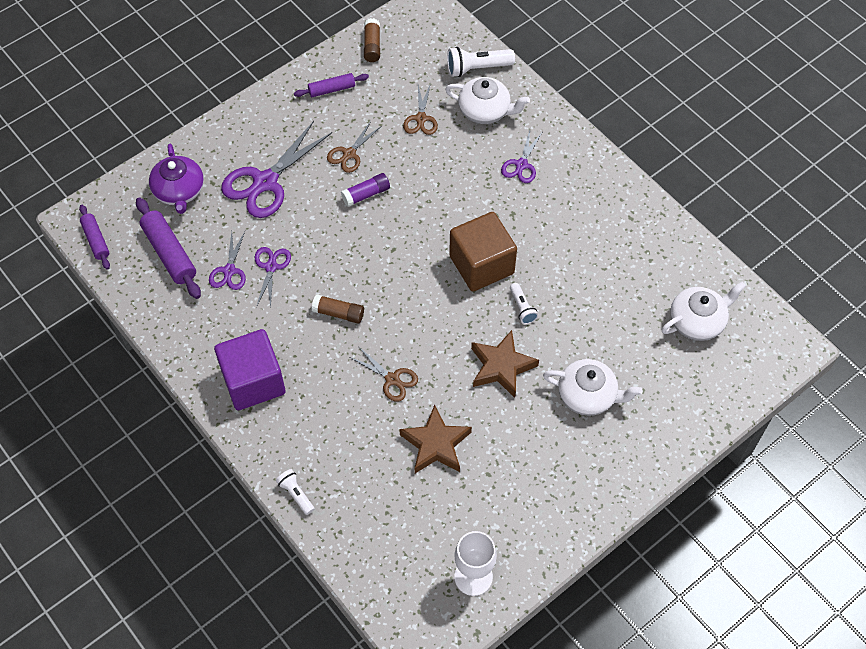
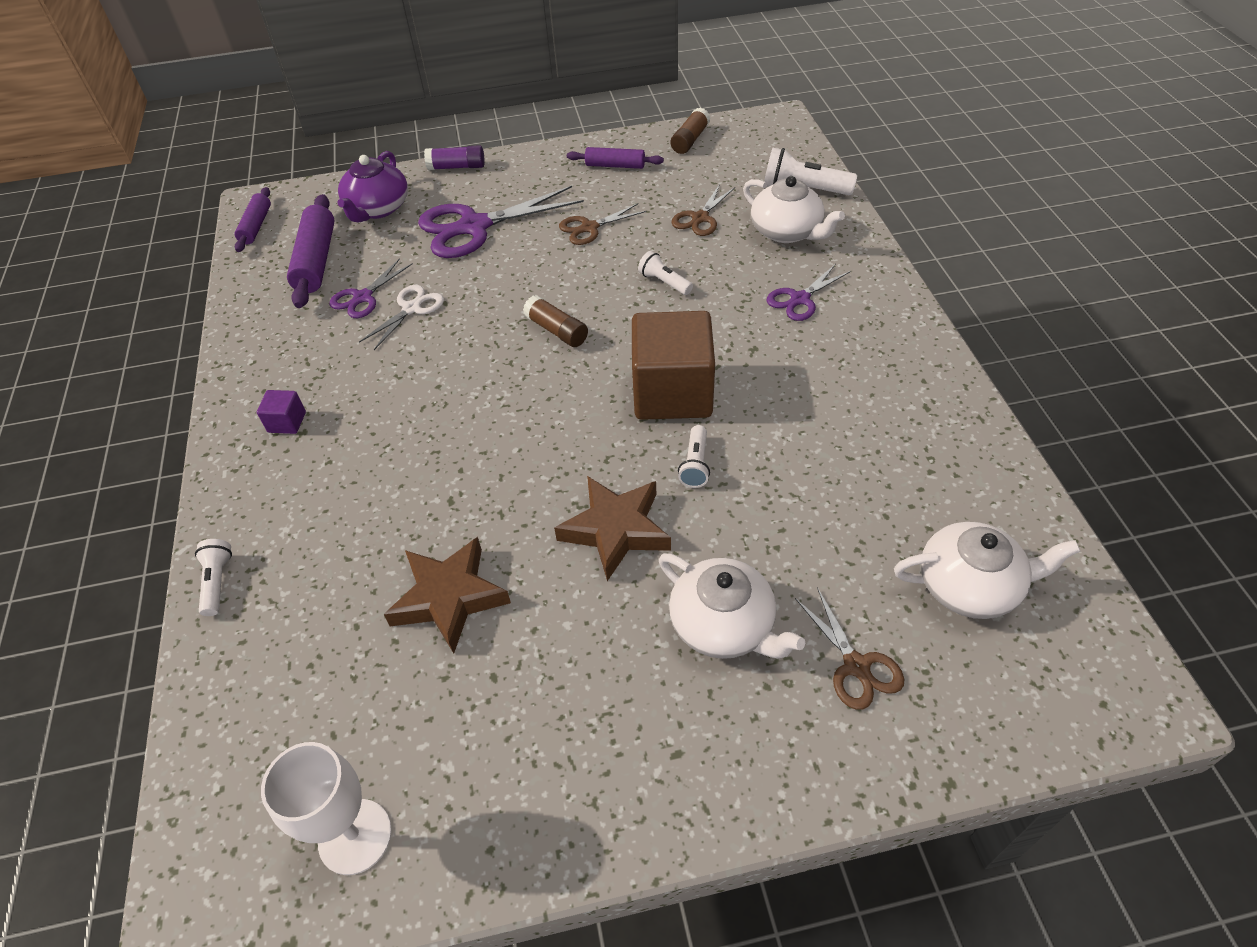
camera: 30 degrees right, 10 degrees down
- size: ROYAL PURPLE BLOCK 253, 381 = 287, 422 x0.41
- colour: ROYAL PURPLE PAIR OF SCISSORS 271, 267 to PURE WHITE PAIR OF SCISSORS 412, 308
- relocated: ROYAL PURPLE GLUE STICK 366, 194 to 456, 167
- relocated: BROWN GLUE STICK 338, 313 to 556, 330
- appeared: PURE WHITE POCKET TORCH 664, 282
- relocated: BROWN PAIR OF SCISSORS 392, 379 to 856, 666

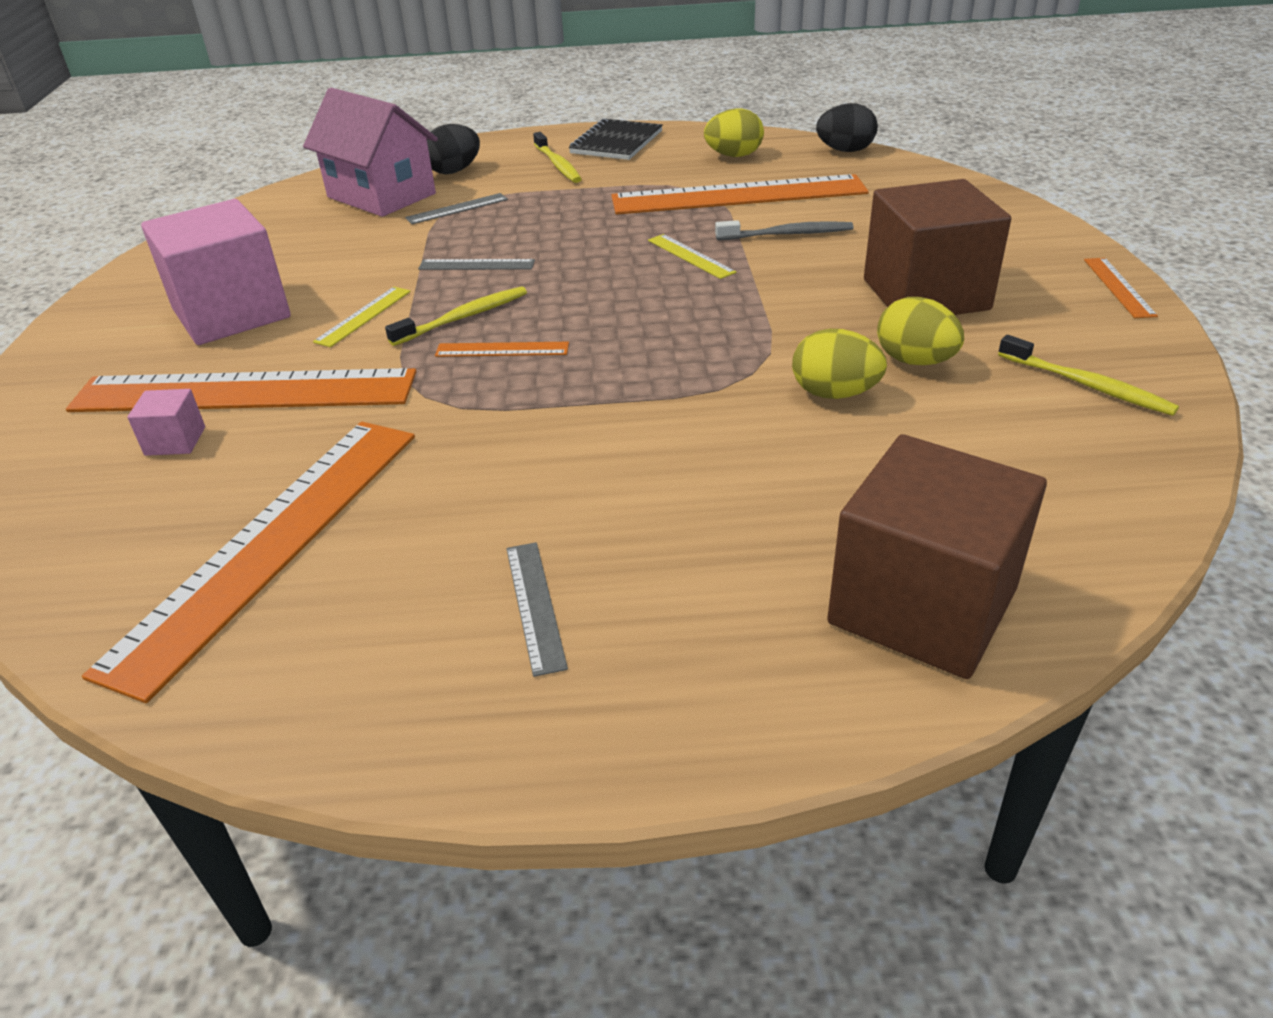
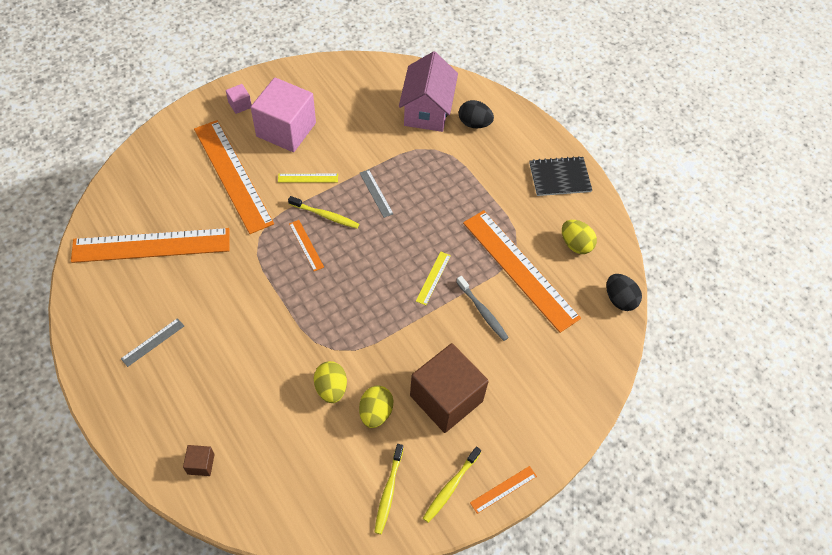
camera: 55 degrees right, 20 degrees up
- size: BROWN BLOCK 922, 606 = 201, 464 x0.42
- relocated: PINK BLOCK 175, 441 to 240, 105
- relocated: BRIGHT YELLOW TOOTHBRUSH 558, 165 to 450, 487
- missing: GREY MEASURING STICK 457, 209

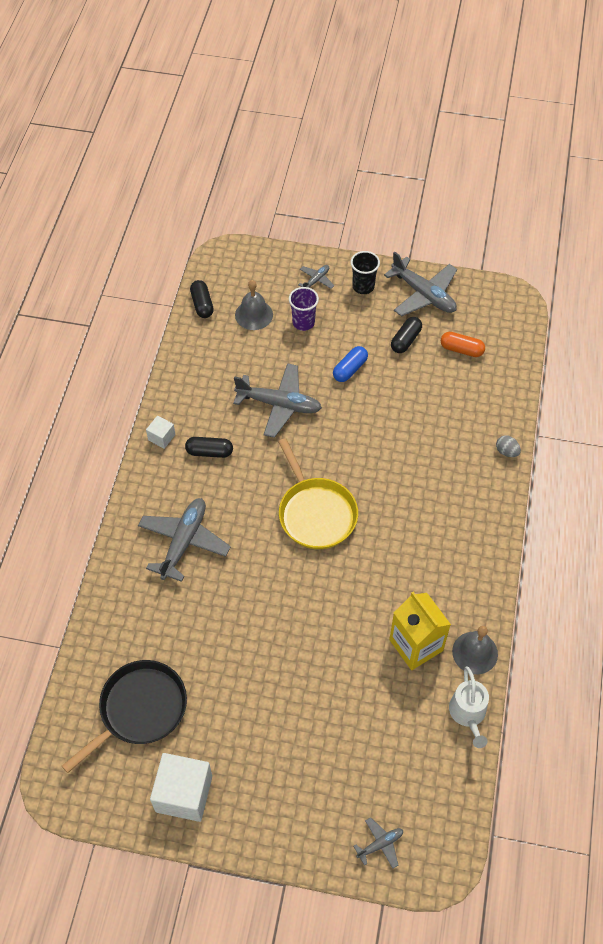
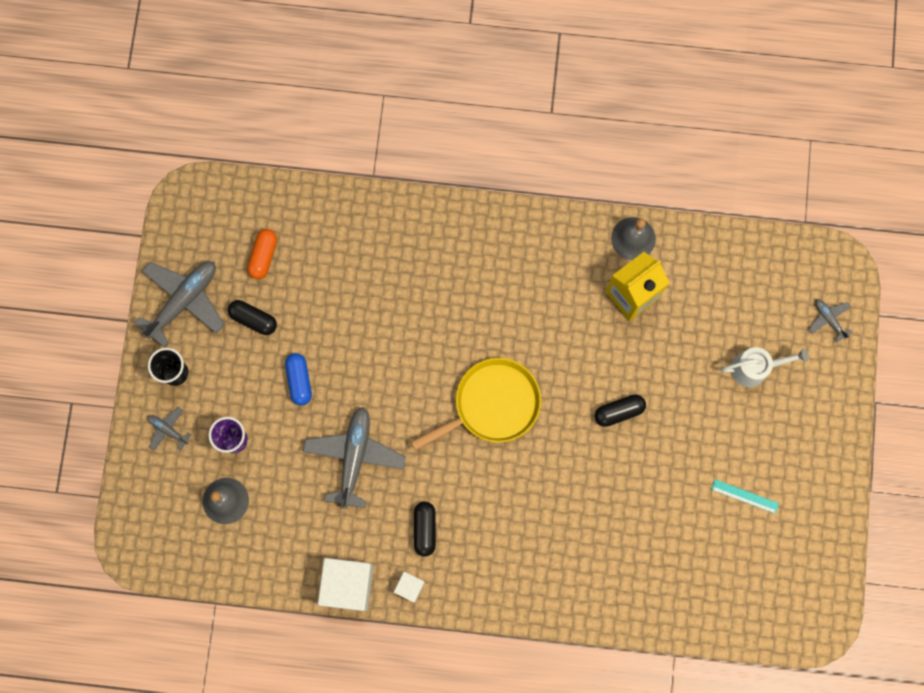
camera: 95 degrees left, 20 degrees up
- spun: BLUE PILL SHAPE 350, 369 = 299, 381 45 degrees clockwise
- relocated: PURE WHITE BLOCK 184, 794 to 348, 584
- relocated: JET-BLACK PILL SHAPE 202, 304 to 619, 412
- appeared: TEAL MEASURING STICK 745, 496
- relocated: PURE WHITE WATERING POT 468, 714 to 754, 368
- missing: JET-BLACK SKILLET 140, 709
- missing: GREY PLANE 184, 542
- missing: GREY EGG 506, 452

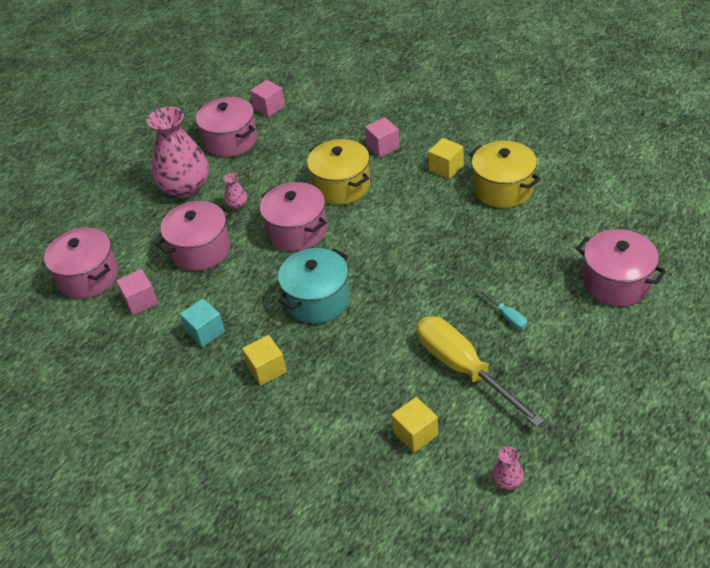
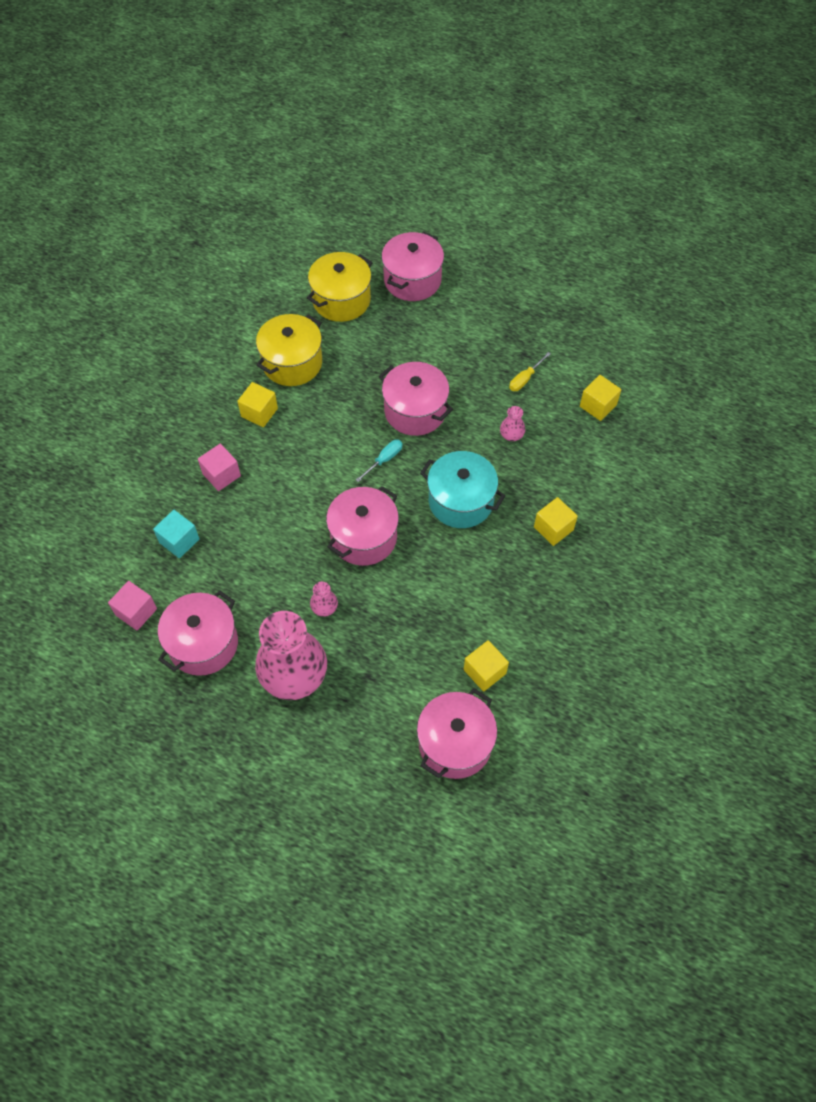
camera: 105 degrees left, 15 degrees up
- relocated: TEAL BLOCK 205, 332 to 179, 541
- relocated: BRIGHT YELLOW COOKING POT 341, 186 to 341, 300
- relocated: TEAL SCREWDRIVER 507, 316 to 384, 460
- relocated: PINK COOKING POT 201, 250 to 415, 411
- colour: PINK BLOCK 140, 301 to BRIGHT YELLOW BLOCK 484, 671
- relocated: PINK FLOWER VASE 507, 481 to 511, 435
- size: BRIGHT YELLOW SCREWDRIVER 463, 369 = 525, 379 x0.42

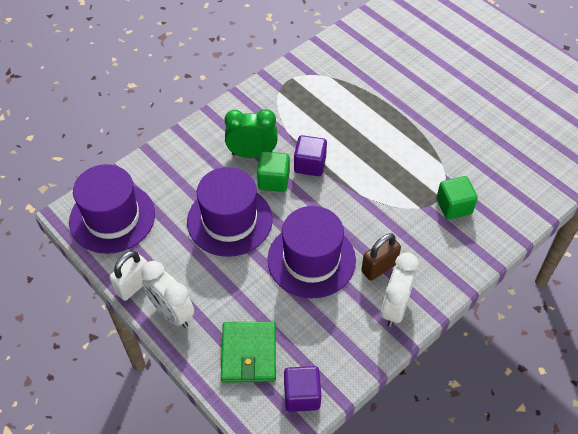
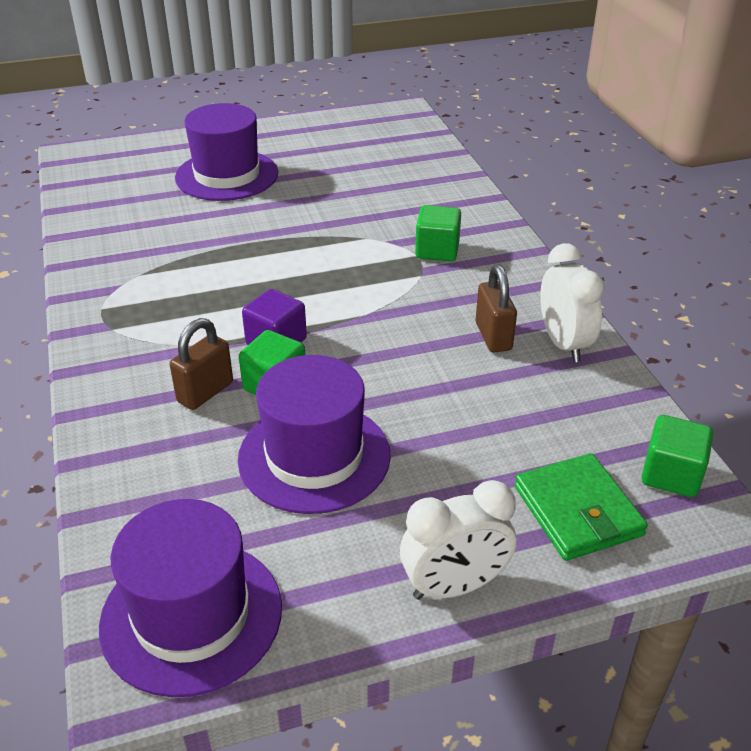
camera: 65 degrees left, 15 degrees down
- exchanged: EMERALD BEDSIDE CLOCK 252, 154 to BROWN LOCK 205, 392
- relocated: ROYAL PURPLE TALL HAT 311, 259 to 227, 175
- spun: EMERALD BILLFOLD 249, 354 = 578, 511 45 degrees clockwise
- spun: PURE WHITE BEDSIDE CLOCK 395, 308 = 563, 344 150 degrees counterclockwise
- colour: ROYAL PURPLE BLOCK 302, 395 to EMERALD BLOCK 671, 475
- missing: PURE WHITE LOCK 133, 285

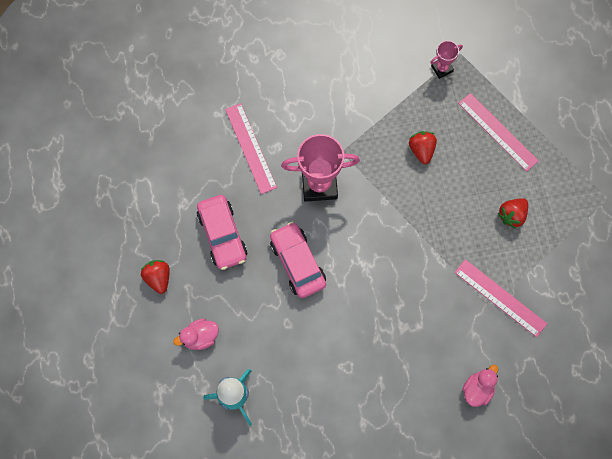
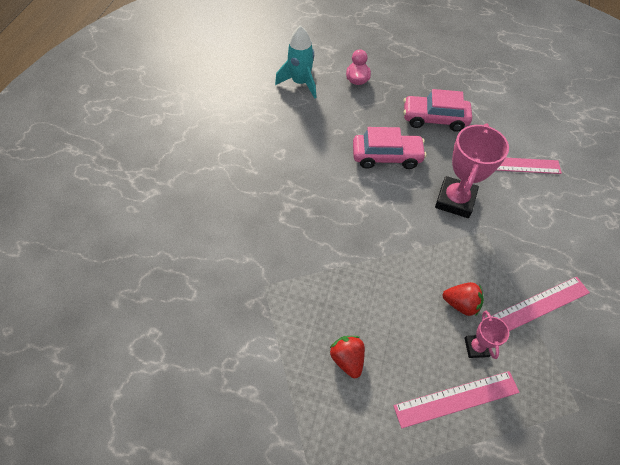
camera: 115 degrees right, 15 degrees down
- relocated: PINK TROPHY 442, 69 to 476, 347
- relocated: PINK MEASURING STICK 500, 298 to 537, 305
- missing: SCARLET BERRY 158, 278
- missing: PINK RUBBER DUCK 477, 389

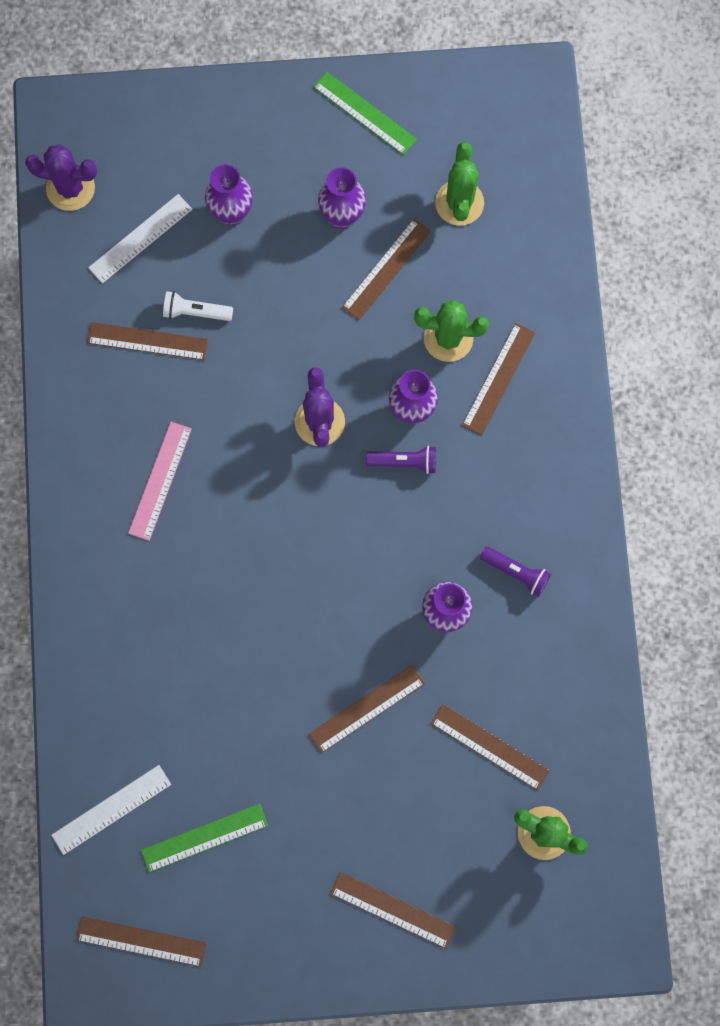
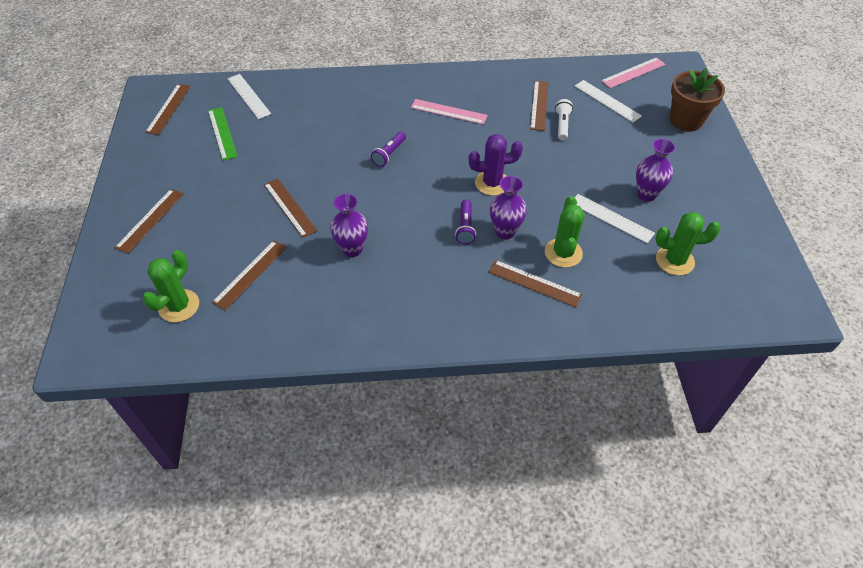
camera: 90 degrees right, 25 degrees down
- relocated: ROYAL PURPLE POCKET TORCH 516, 572 to 389, 154
- colour: BROWN MEASURING STICK 386, 269 to PURE WHITE MEASURING STICK 611, 218
- exchanged: ROYAL PURPLE SAGUARO CACTUS 70, 188 to PINK MEASURING STICK 633, 72
- appeared: BROWN PLANT POT 685, 120
- missing: ROYAL PURPLE FLOWER VASE 232, 213
- missing: EMERALD MEASURING STICK 364, 113

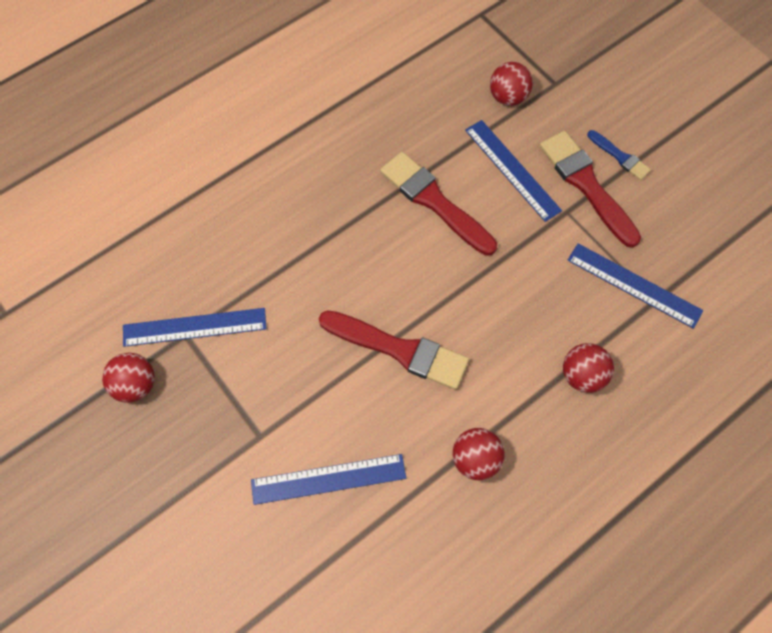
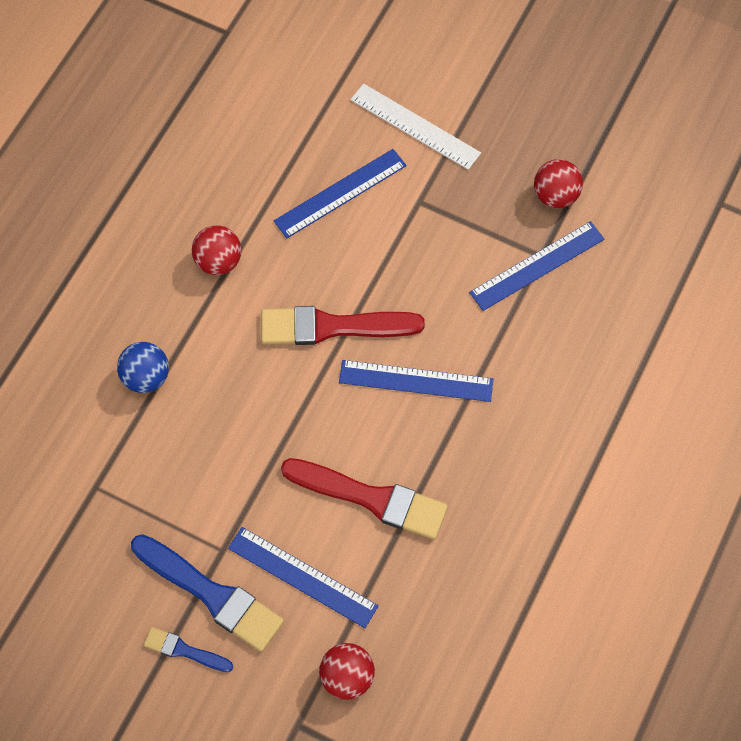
camera: 155 degrees right, 0 degrees up
- colour: SCARLET SPHERE 582, 375 to BLUE SPHERE 146, 377
- colour: SCARLET PAINTBRUSH 586, 185 to BLUE PAINTBRUSH 211, 594
- relocated: BLUE MEASURING STICK 634, 285 to 416, 380
- appeared: PURE WHITE MEASURING STICK 415, 126

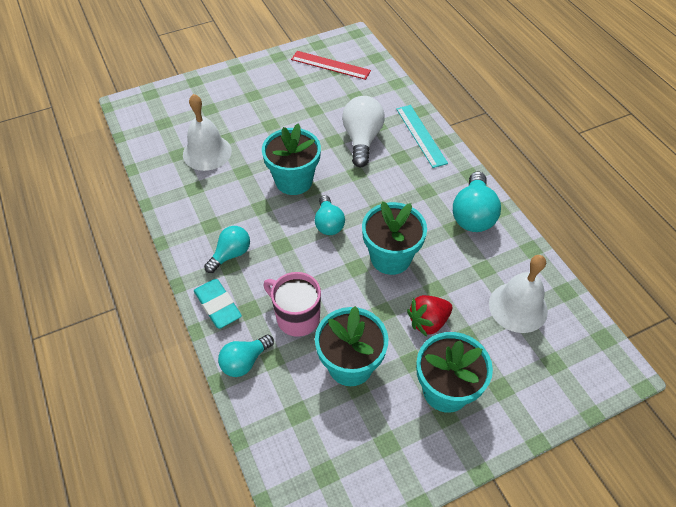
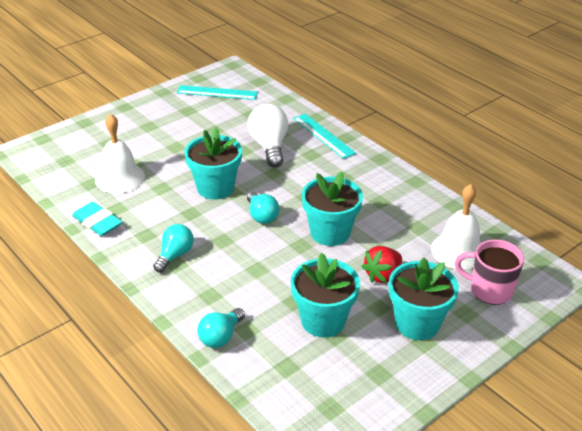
camera: 15 degrees left, 15 degrees down
- relocated: TEAL PENCIL ERASER 218, 306 to 97, 222
- colour: SCARLET MEASURING STICK 330, 65 to TEAL MEASURING STICK 217, 93
- relocated: PINK COFFEE MUG 296, 317 to 489, 290
- missing: TEAL LIGHT BULB 473, 214

